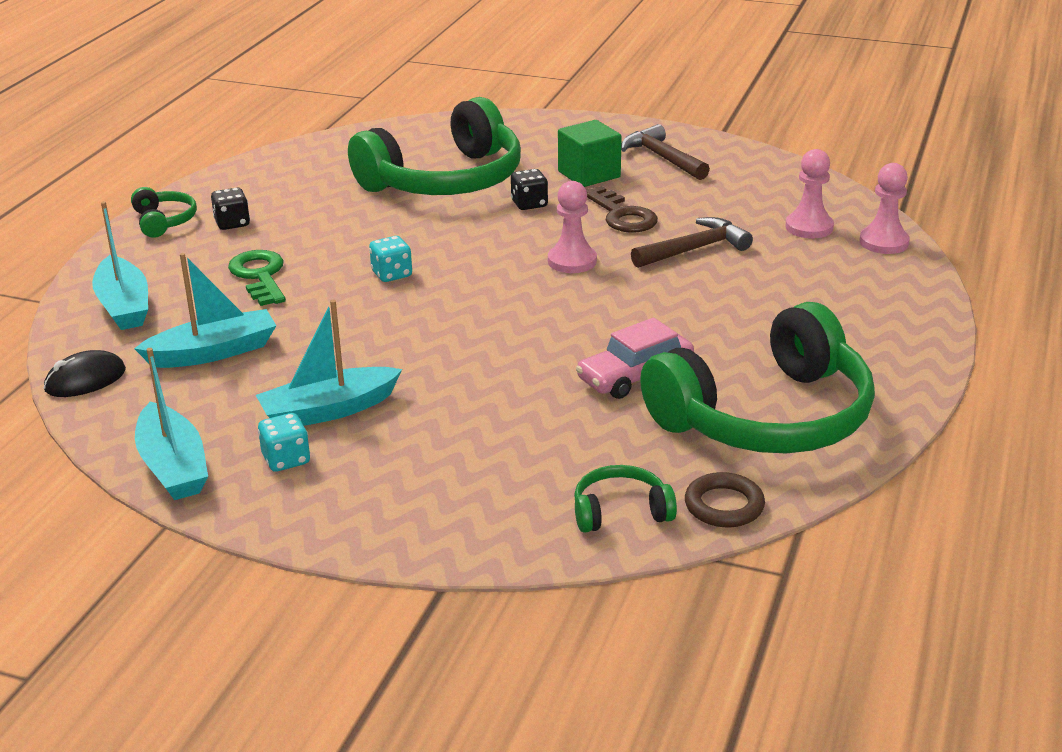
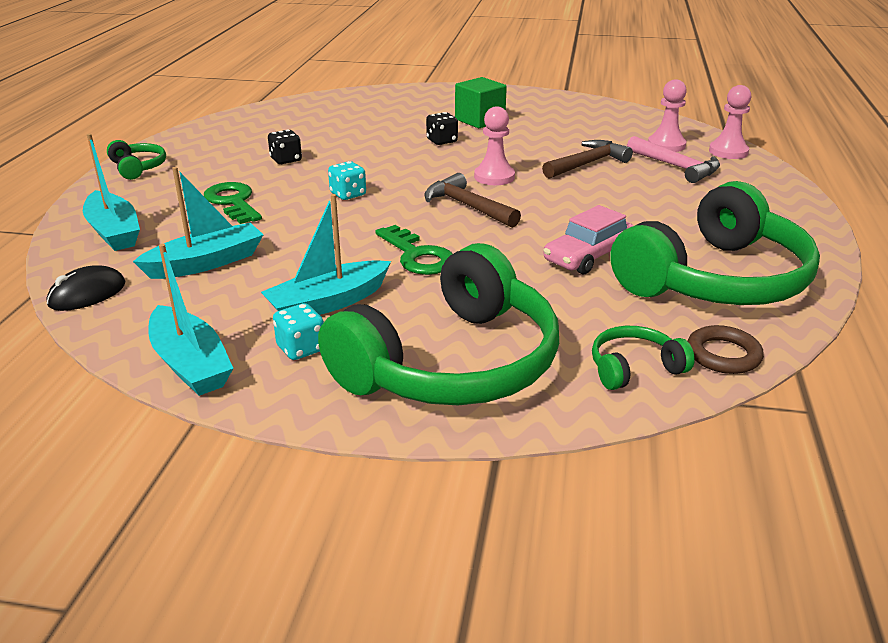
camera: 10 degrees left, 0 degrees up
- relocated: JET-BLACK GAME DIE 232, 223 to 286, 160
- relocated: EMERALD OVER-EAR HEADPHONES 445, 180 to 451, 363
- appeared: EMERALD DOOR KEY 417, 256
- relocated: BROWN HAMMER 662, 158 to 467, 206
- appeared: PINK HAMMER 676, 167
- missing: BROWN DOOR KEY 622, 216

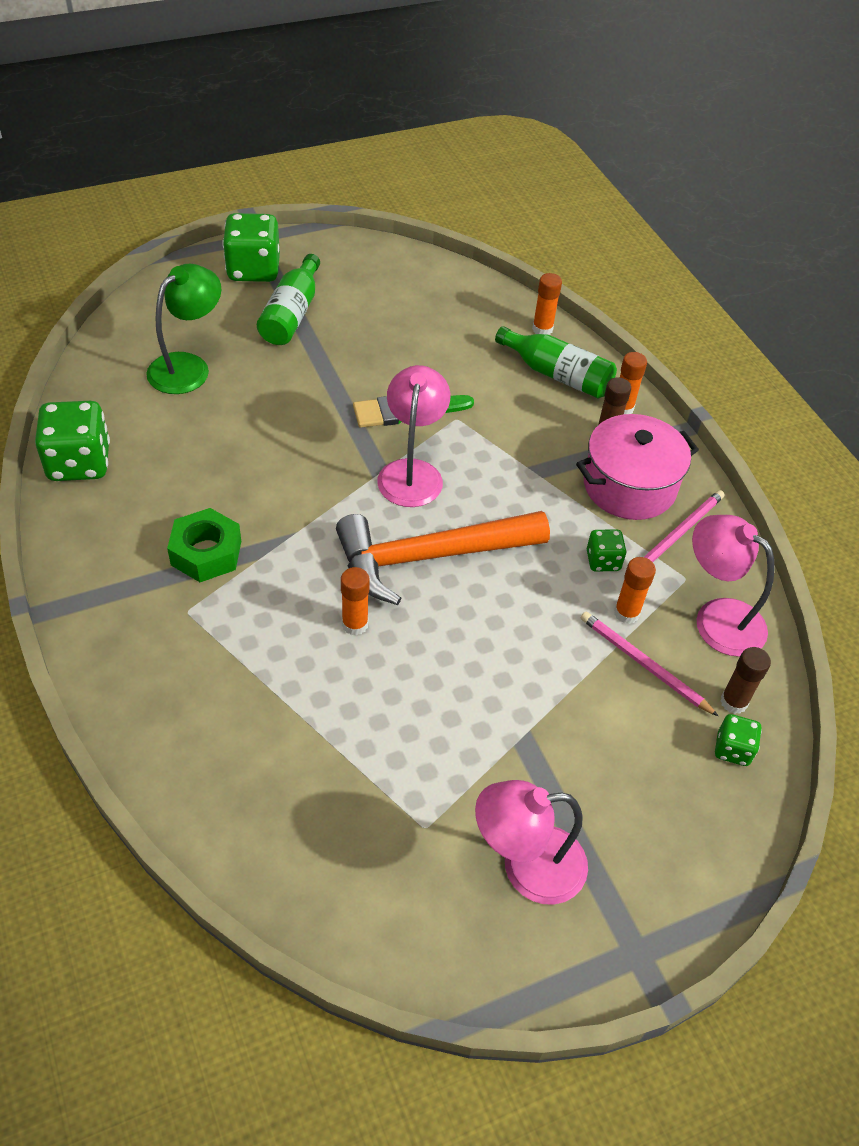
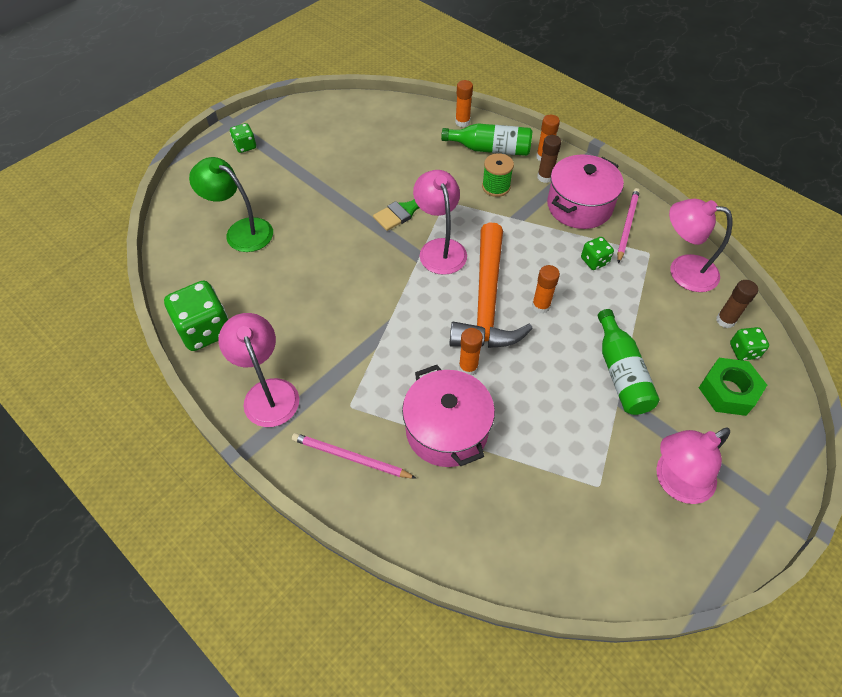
camera: 20 degrees left, 5 degrees up
- spun: EMERALD DESK LAMP 188, 366 = 241, 231 75 degrees counterclockwise
- appeared: PINK DESK LAMP 268, 392
- size: EMERALD GAME DIE 253, 270 = 245, 146 x0.52
- relocated: PINK PENCIL 644, 664 to 350, 457
- appeared: PINK COOKING POT 447, 430
- spun: BRIGHT ORANGE HAMMER 429, 557 = 487, 302 45 degrees counterclockwise
- appeared: EMERALD SPOOL 496, 187
- relocated: BRIGHT ORANGE GLUE STICK 626, 613 to 540, 306
- relocated: EMERALD BOTTLE 291, 314 to 620, 373
- relocated: EMERALD NUT 206, 553 to 728, 391

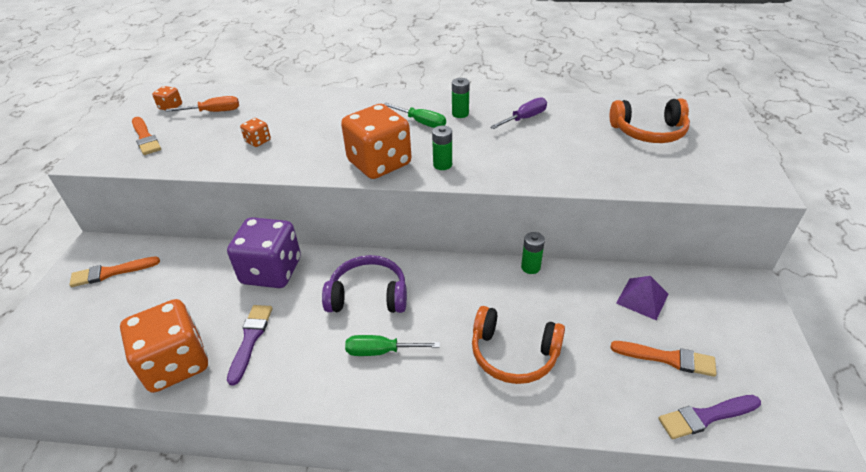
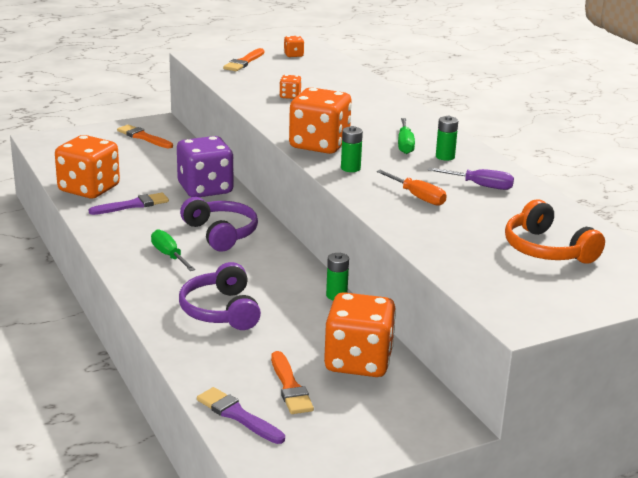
camera: 55 degrees right, 15 degrees down
- colour: BRIGHT ORANGE OVER-EAR HEADPHONES 513, 354 to ROYAL PURPLE OVER-EAR HEADPHONES 221, 311
- exchanged: ROYAL PURPLE PYRAMID SHAPE 642, 298 to BRIGHT ORANGE GAME DIE 358, 362
- relocated: BRIGHT ORANGE SCREWDRIVER 213, 112 to 417, 197

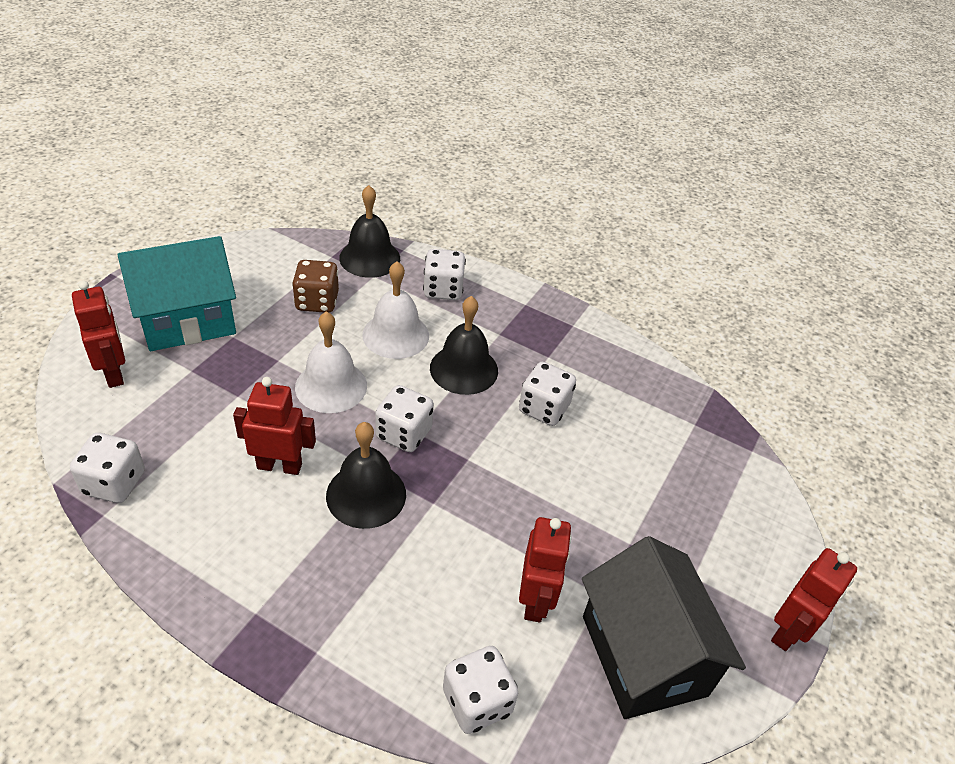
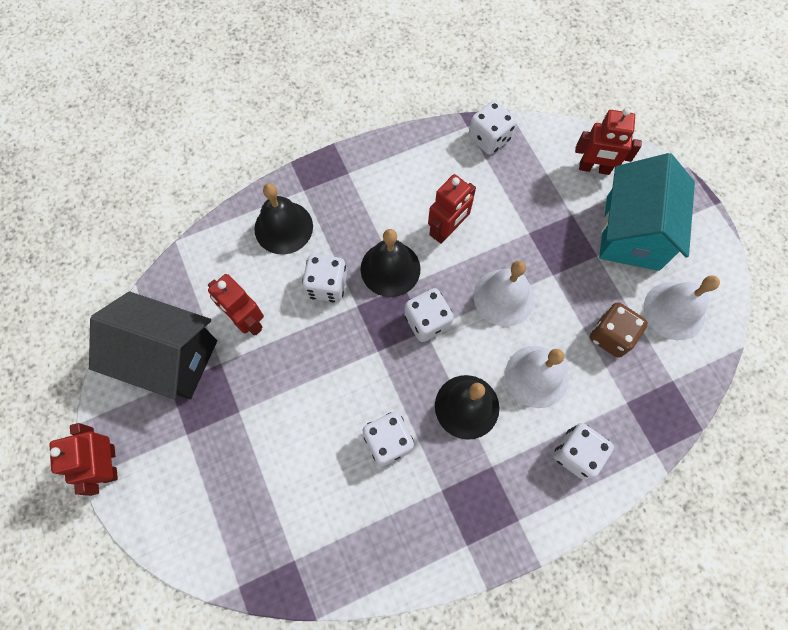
camera: 130 degrees right, 25 degrees up
- relocated: JET-BLACK HAND BELL 369, 258 to 283, 227
- relocated: PURE WHITE GAME DIE 477, 702 to 327, 285
- appeared: PURE WHITE HAND BELL 674, 310

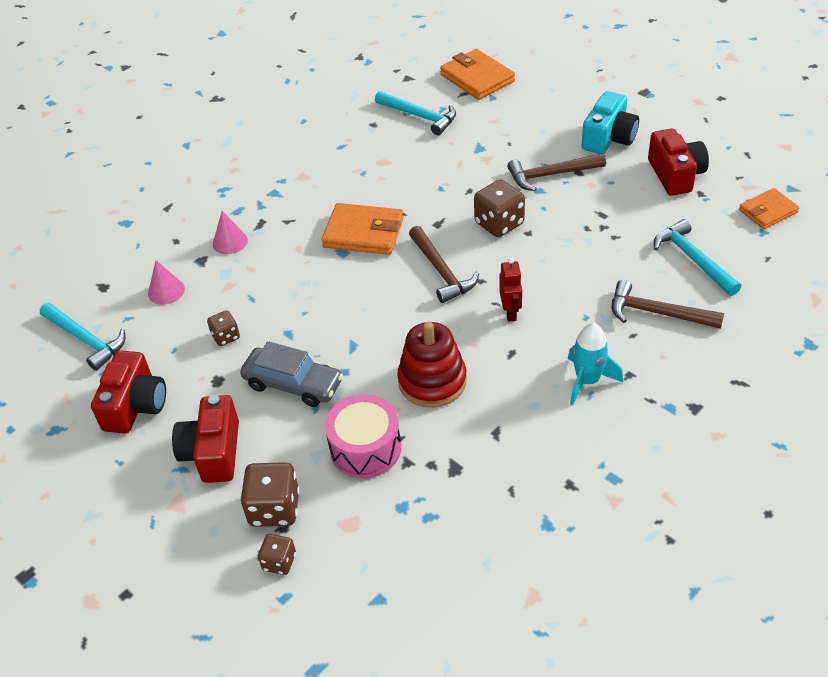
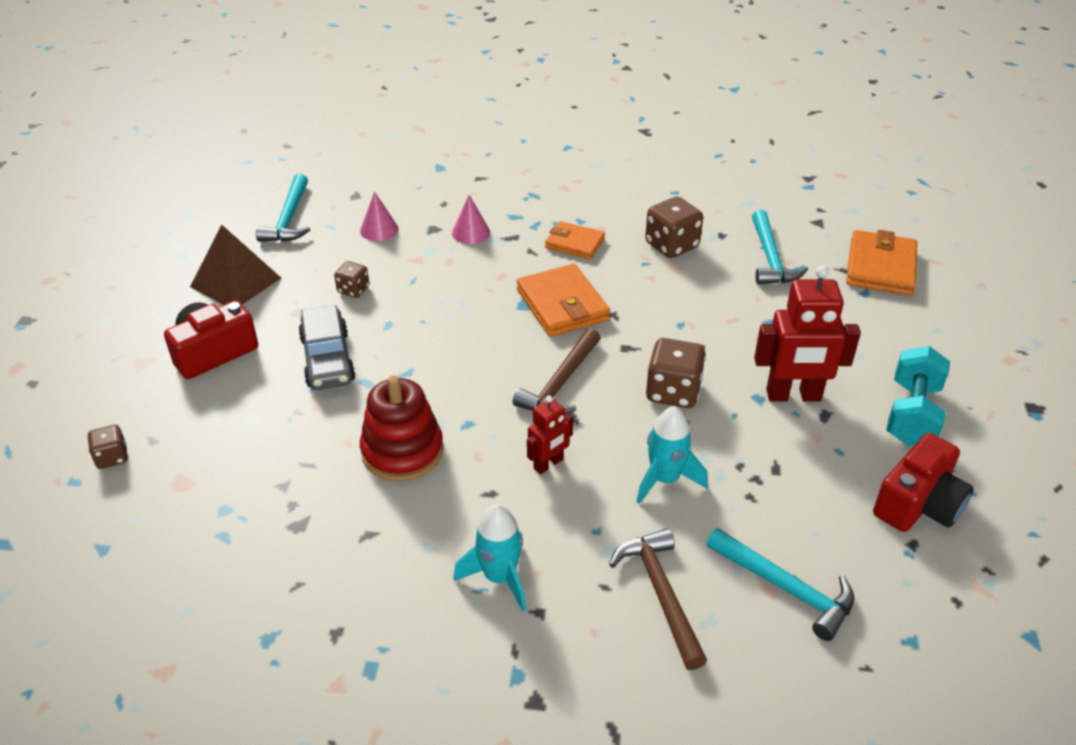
camera: 50 degrees right, 5 degrees down
- exchanged: SCARLET CAMERA 135, 405 to BROWN PYRAMID SHAPE 236, 282
- relocated: BRIGHT ORANGE BILLFOLD 768, 211 to 574, 243
- appeared: TEAL ROCKET 665, 479
- relocated: BROWN GAME DIE 274, 508 to 671, 245
- spun: TEAL HAMMER 693, 259 = 786, 588 105 degrees clockwise
- exchanged: BROWN HAMMER 551, 175 to SCARLET ROBOT FIGURE 793, 396
- exchanged: TEAL CAMERA 609, 138 to TEAL FREE WEIGHT 912, 414
- missing: PINK SNARE DRUM 365, 448

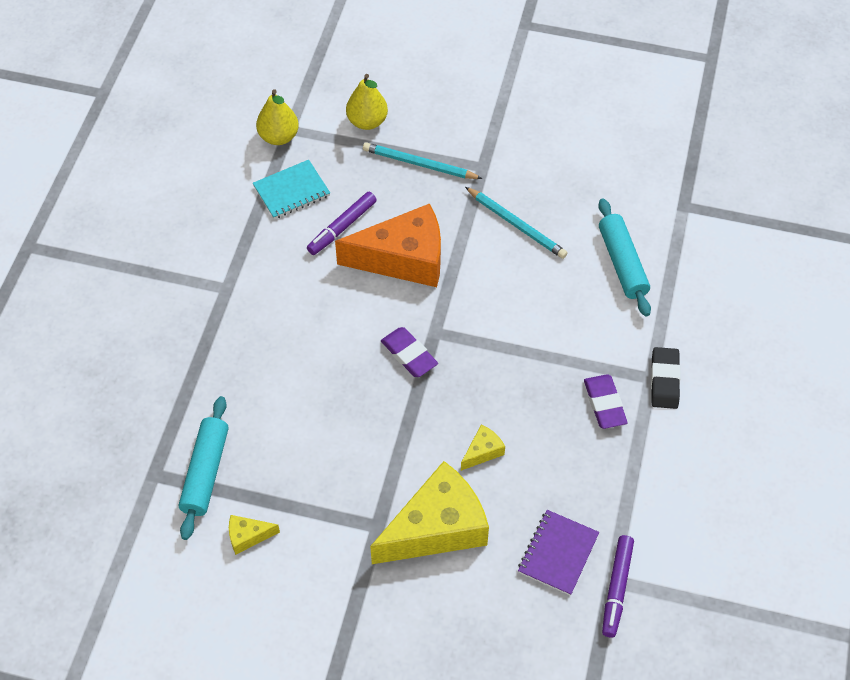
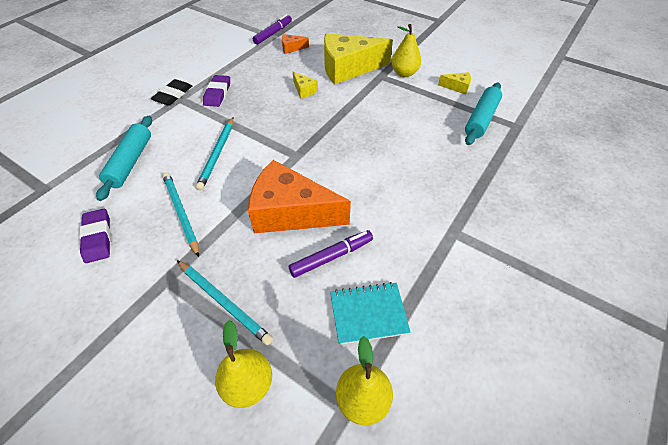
camera: 160 degrees left, 5 degrees down
- relocated: ROYAL PURPLE PENCIL ERASER 409, 354 to 97, 238
- appeared: TEAL PENCIL 217, 154
- exchanged: ROYAL PURPLE NOTEPAD 558, 553 to BRIGHT ORANGE PIECE OF CHEESE 291, 48
- spun: BRIGHT YELLOW PIECE OF CHEESE 482, 451 = 304, 90 105 degrees counterclockwise
- appeared: BRIGHT YELLOW TOY PEAR 404, 73

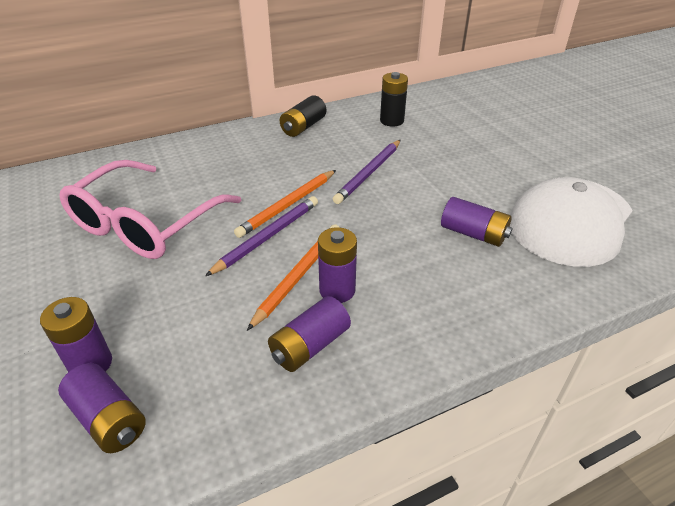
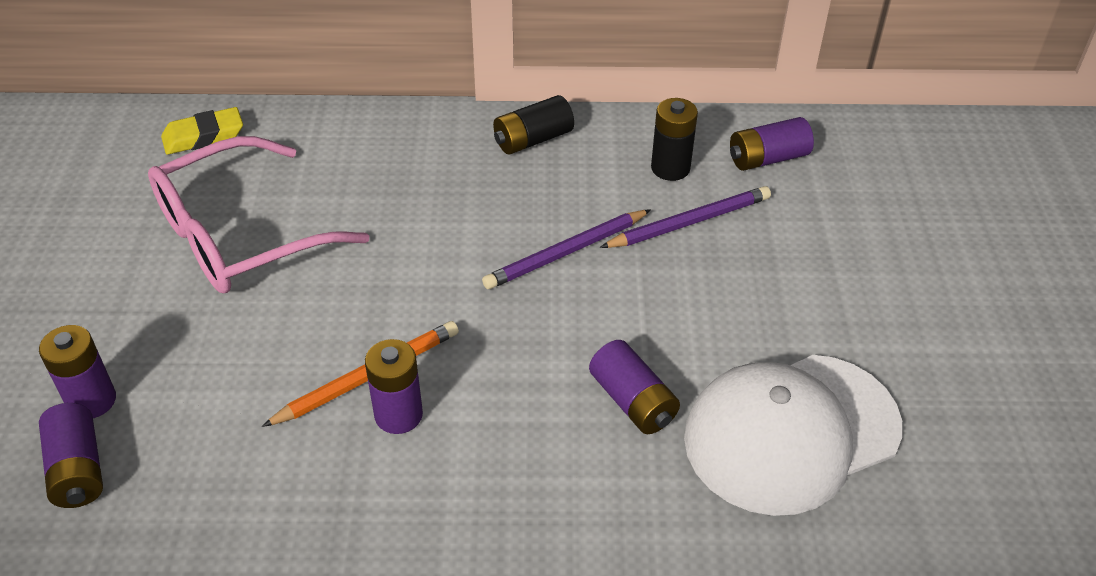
camera: 25 degrees right, 5 degrees up
- appeared: BRIGHT YELLOW PENCIL ERASER 203, 136
- relocated: ROYAL PURPLE PENCIL 267, 237 to 689, 222
- relocated: ROYAL PURPLE AA BATTERY 310, 346 to 767, 158
- missing: BRIGHT ORANGE PENCIL 288, 205

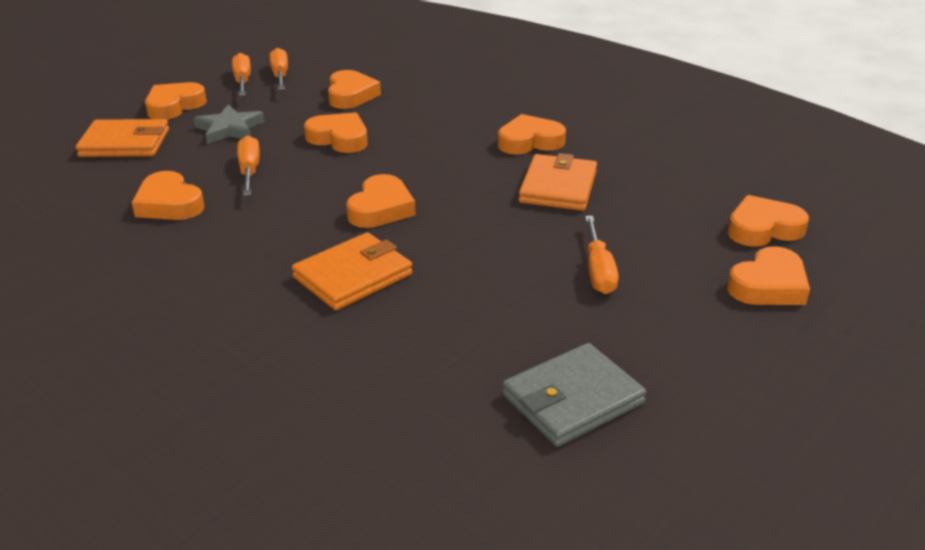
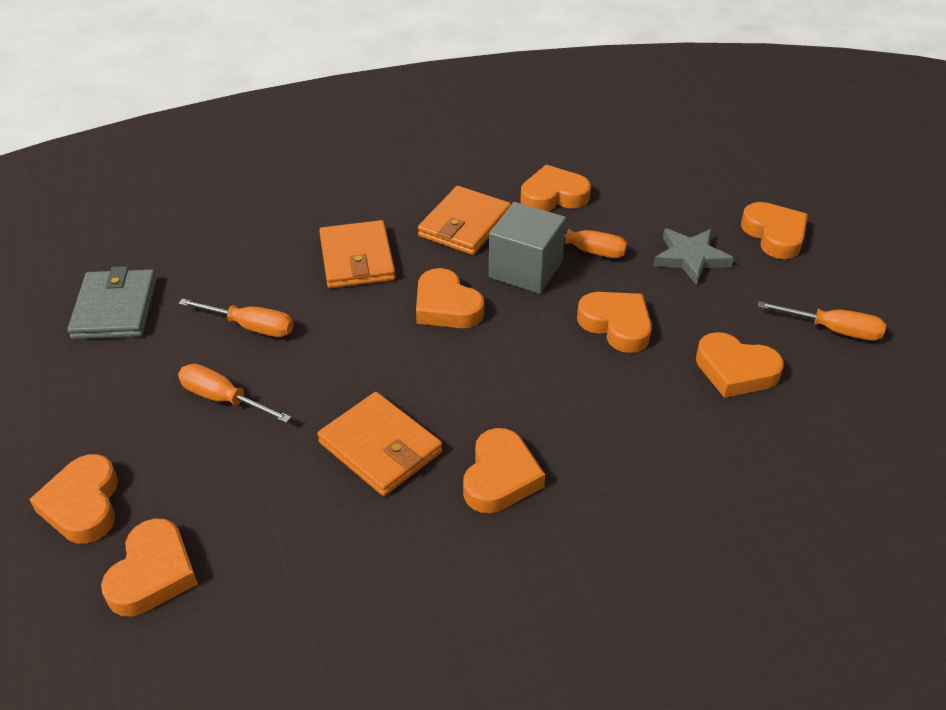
camera: 120 degrees right, 10 degrees up
- relocated: BRIGHT ORANGE SCREWDRIVER 242, 81 to 251, 327
- relocated: BRIGHT ORANGE BILLFOLD 125, 143 to 464, 224
- appeared: GREY BLOCK 525, 269
- spun: BRIGHT ORANGE LOVE HEART 339, 138 = 616, 325 105 degrees counterclockwise

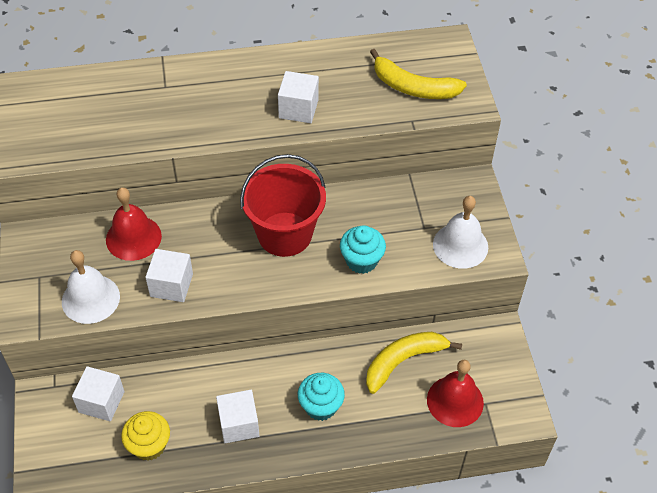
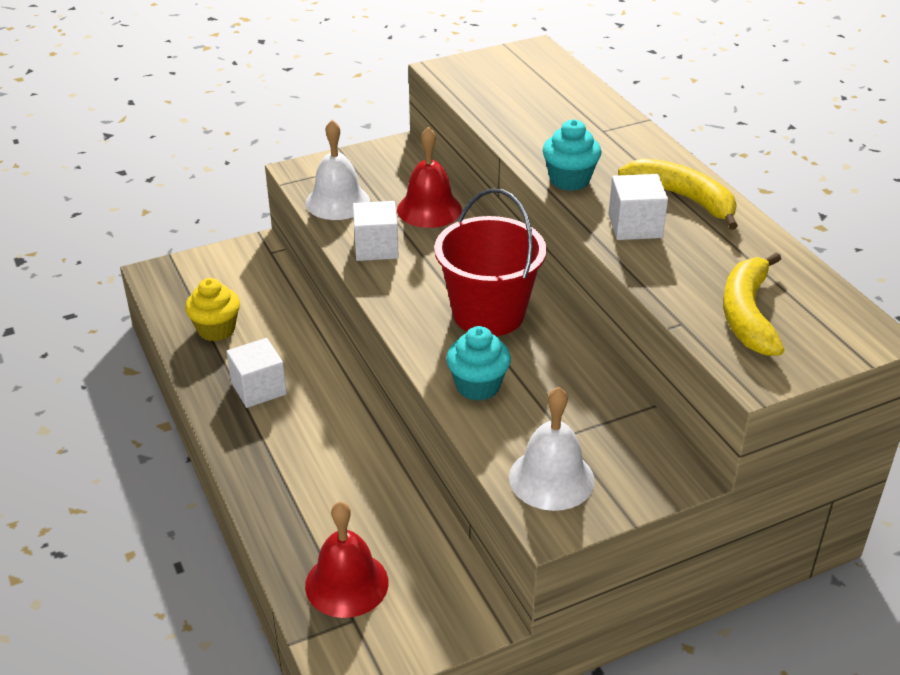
camera: 75 degrees right, 15 degrees down
- relocated: TEAL CUPCAKE 320, 406 to 569, 180
- relocated: BRIGHT YELLOW BANANA 403, 361 to 683, 198
- missing: PURE WHITE BLOCK 101, 402

